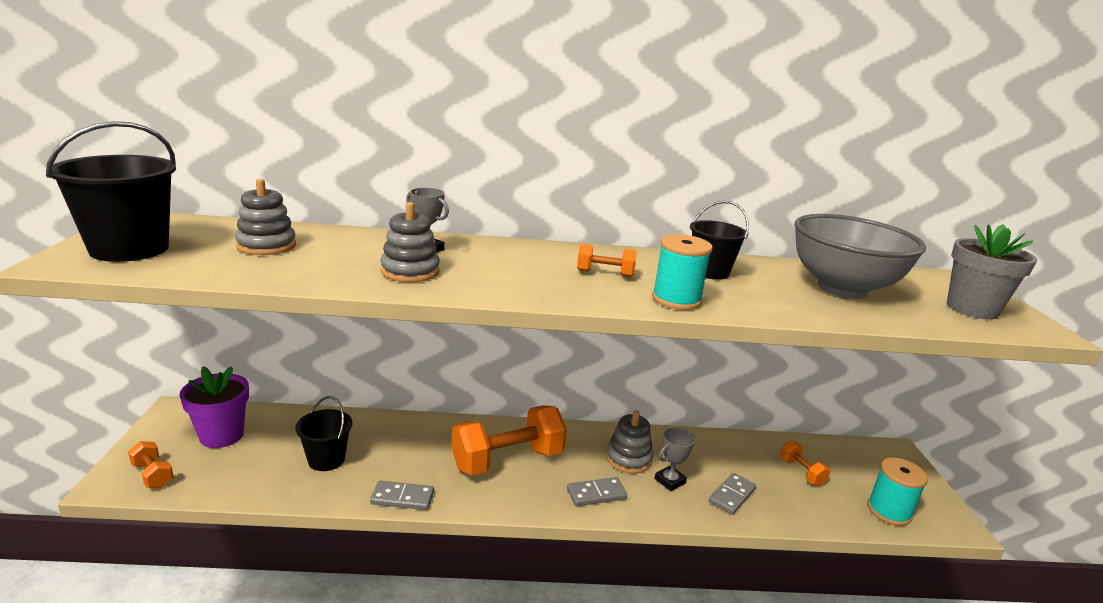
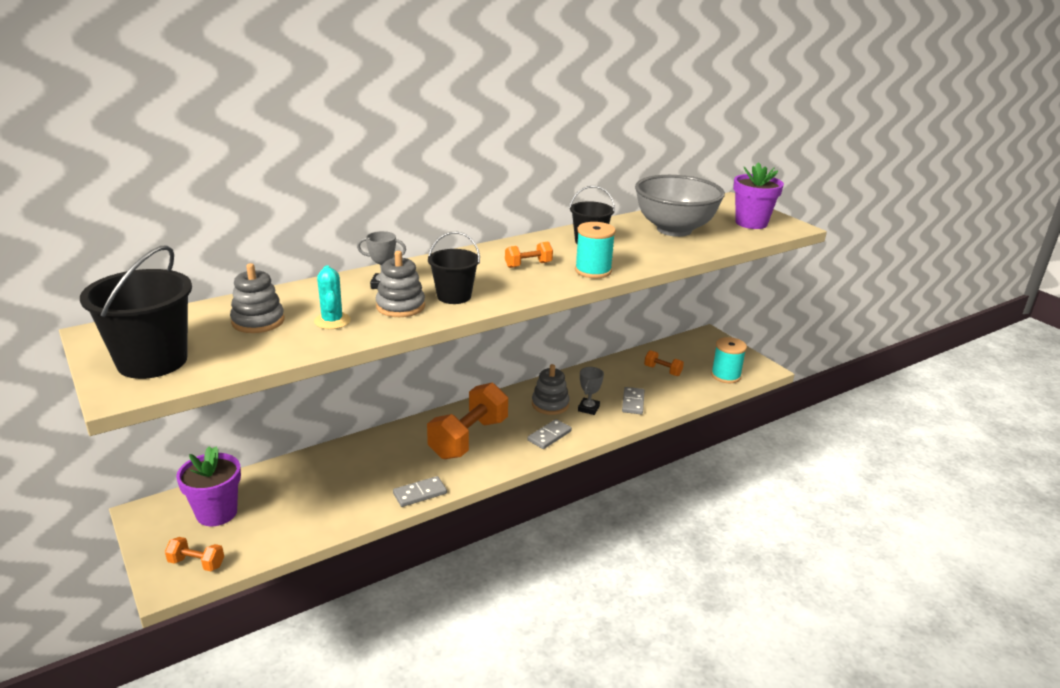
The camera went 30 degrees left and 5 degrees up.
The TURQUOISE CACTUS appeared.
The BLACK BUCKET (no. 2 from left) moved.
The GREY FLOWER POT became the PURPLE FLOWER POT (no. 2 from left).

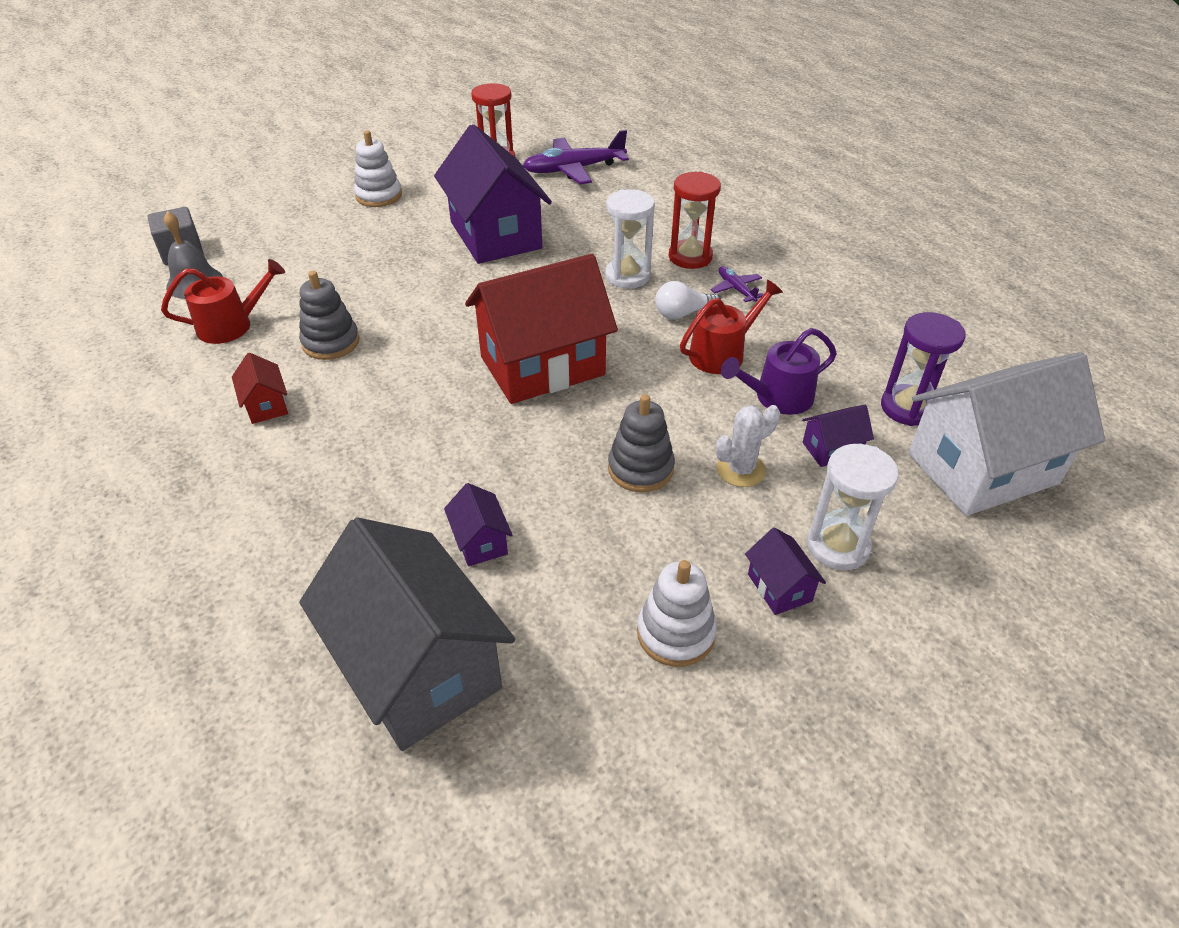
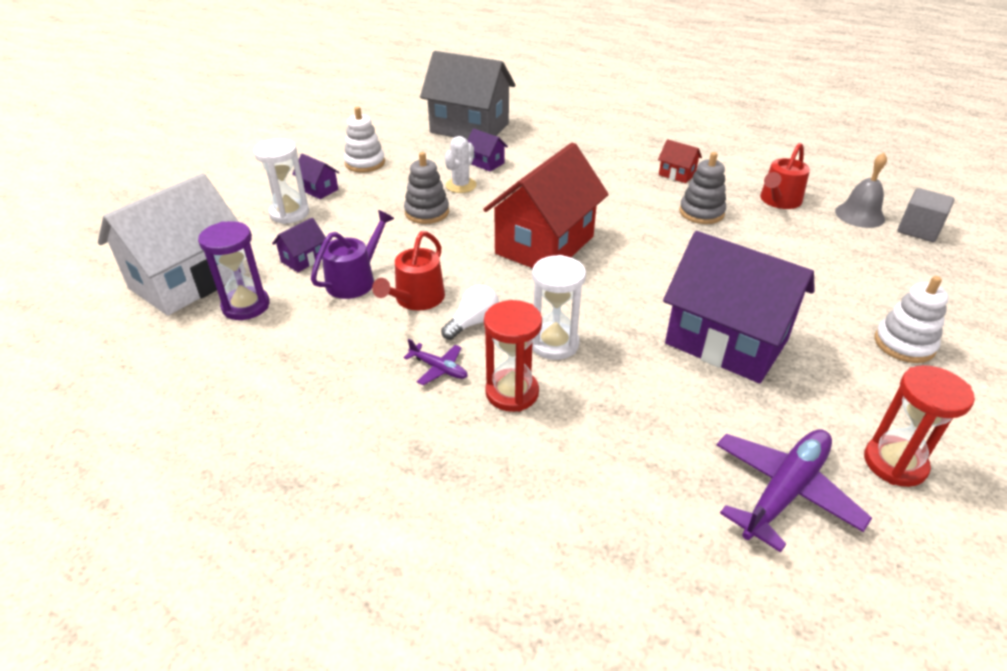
The camera went 150 degrees right and 5 degrees down.
The WHITE CACTUS moved.

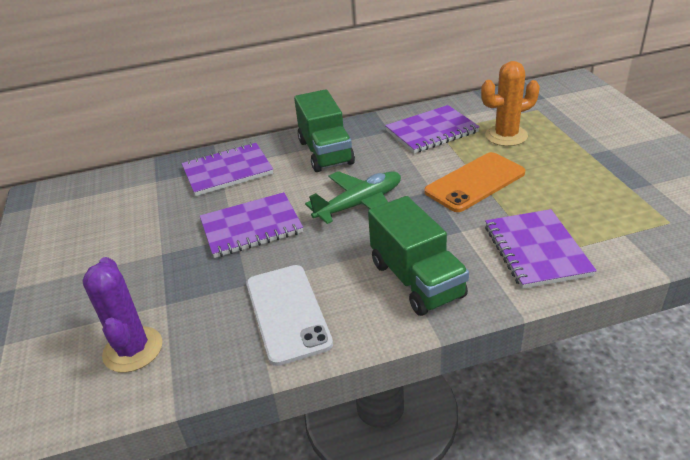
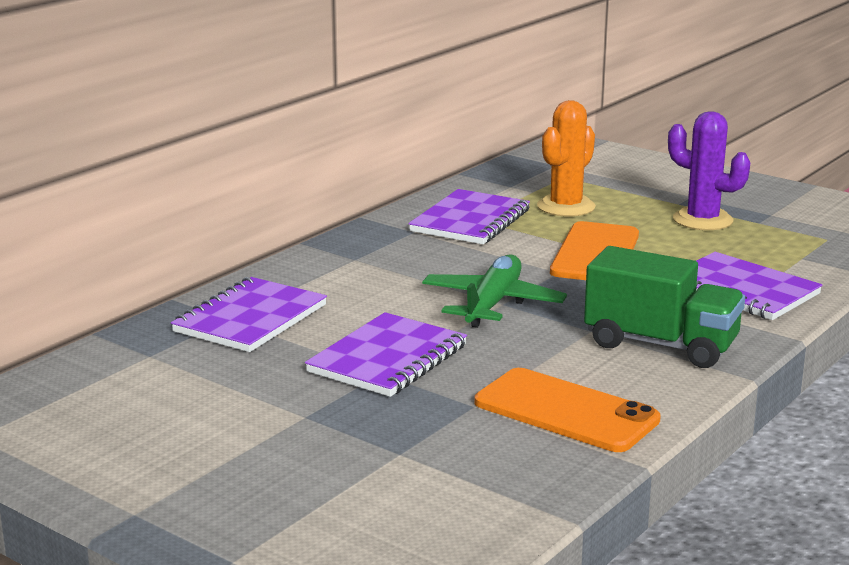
The camera went 40 degrees left and 15 degrees down.
The WHITE PHONE became the ORANGE PHONE (no. 1 from left).
The PURPLE CACTUS moved.
The GREEN TRUCK (no. 1 from left) disappeared.

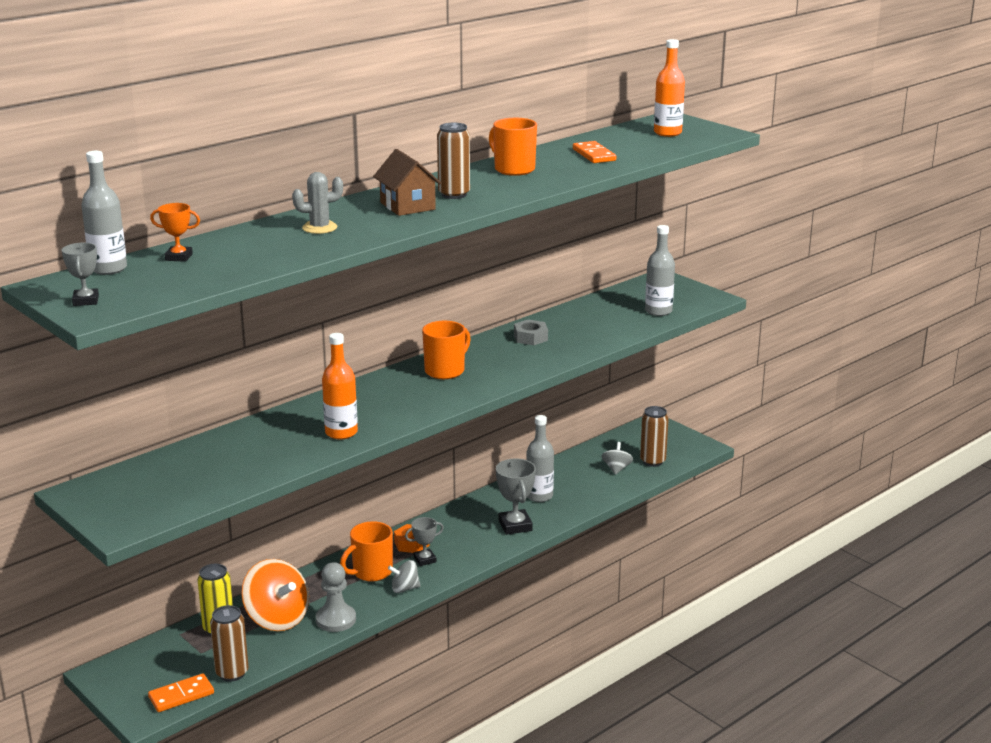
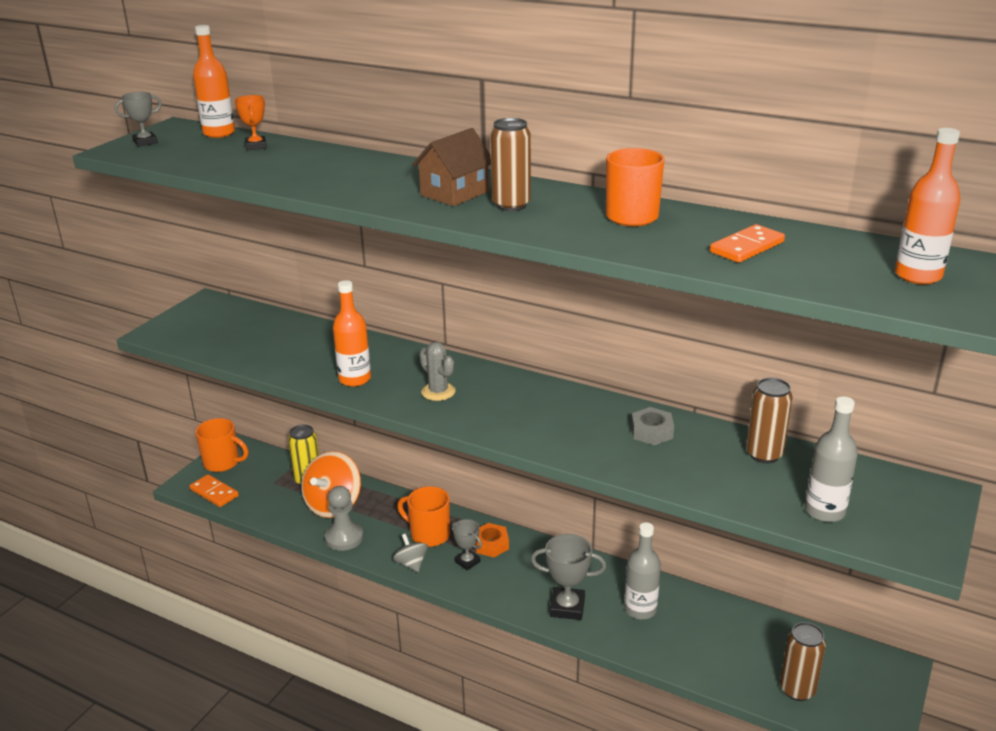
The camera went 70 degrees right and 5 degrees up.
The GREY BOTTLE (no. 1 from left) became the ORANGE BOTTLE (no. 1 from left).
The ORANGE MUG (no. 2 from left in the first image) moved.
The GREY CACTUS moved.
The GREY TROPHY (no. 3 from left) turned 45 degrees clockwise.
The BROWN CAN (no. 1 from left in the first image) moved.
The GREY SPINNING TOP (no. 2 from left) disappeared.

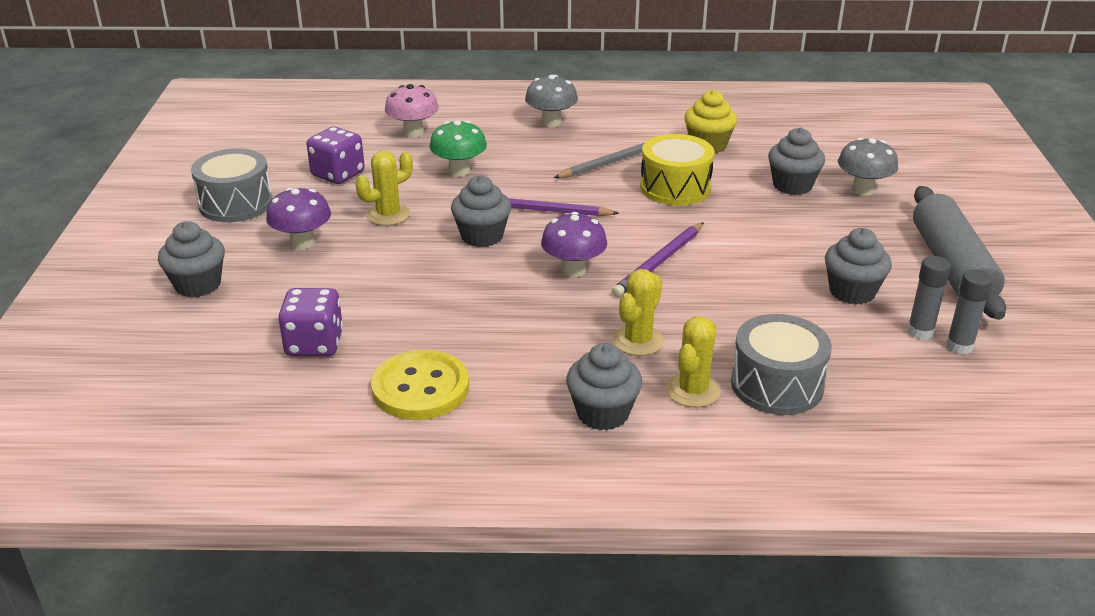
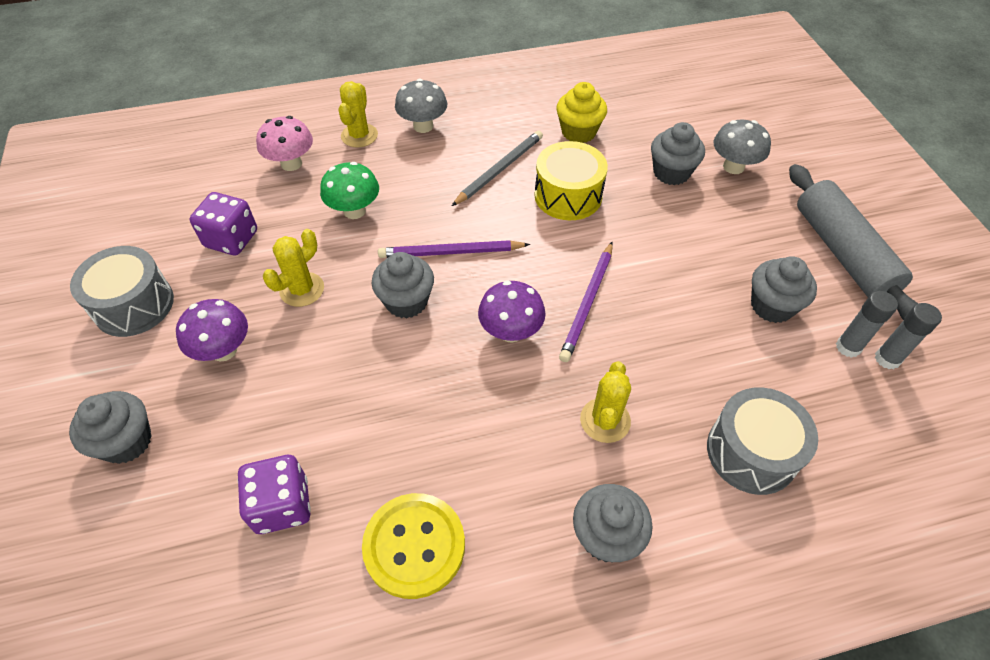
The camera went 15 degrees left and 20 degrees up.
The YELLOW CACTUS (no. 3 from left in the first image) moved.

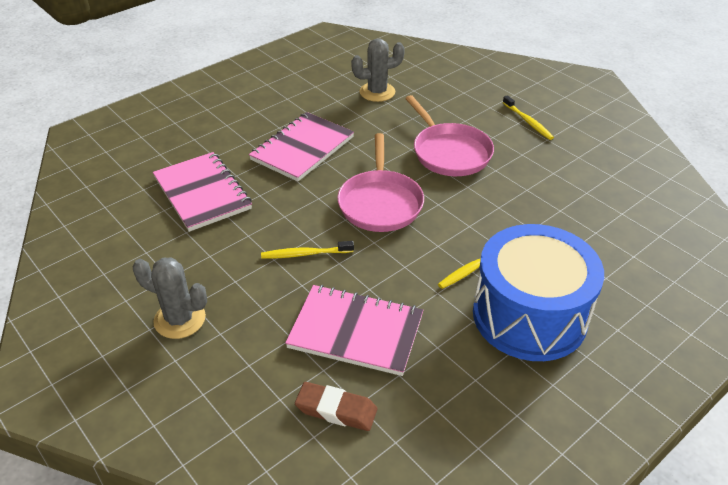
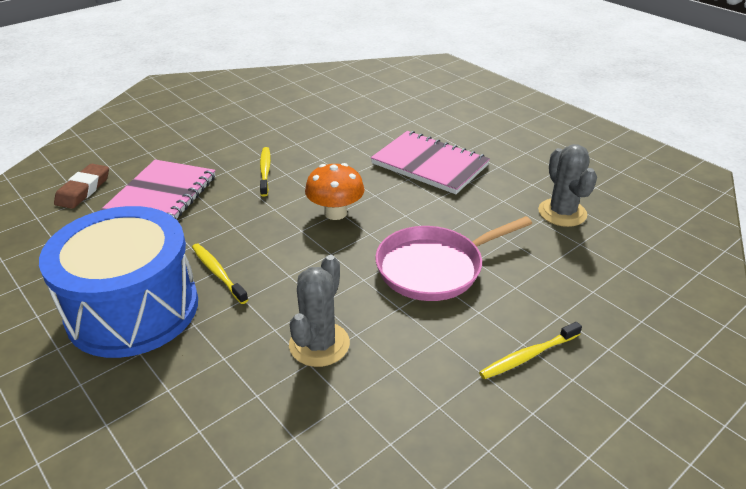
The camera went 90 degrees right and 5 degrees down.
The GREY CACTUS (no. 1 from left) moved.
The PINK PAN (no. 1 from left) was replaced by the ORANGE MUSHROOM.
The PINK NOTEBOOK (no. 1 from left) disappeared.

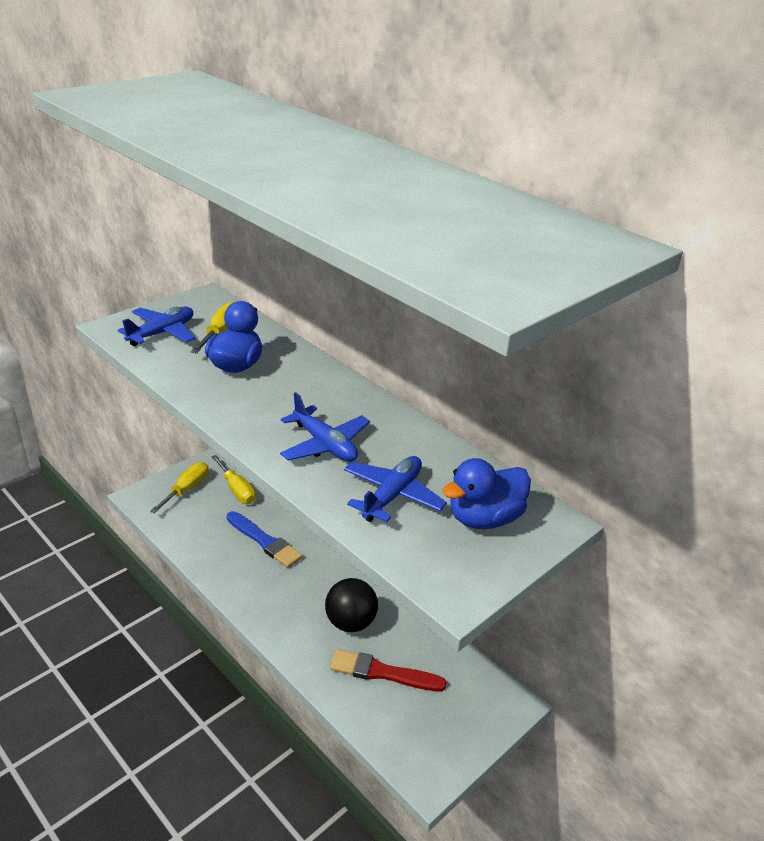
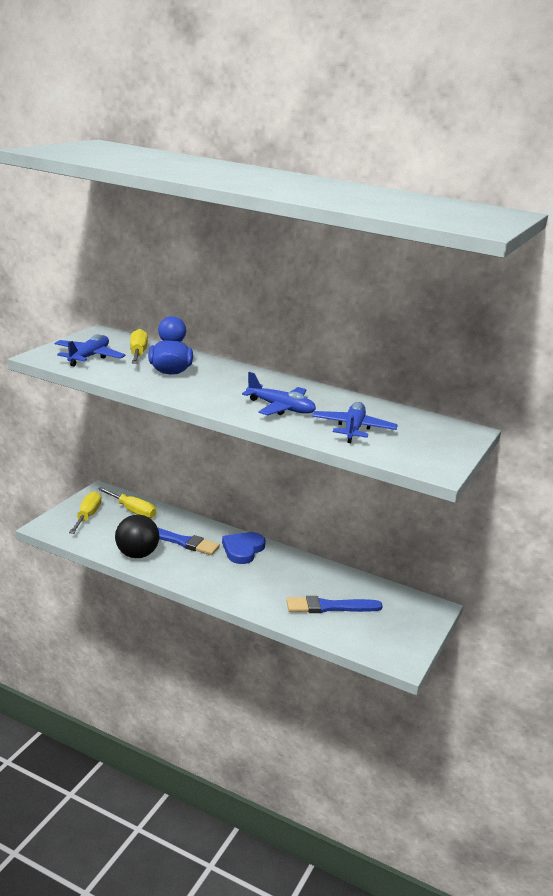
The camera went 20 degrees left and 10 degrees down.
The BLACK BALL moved.
The BLUE HEART appeared.
The RED BRUSH became the BLUE BRUSH (no. 2 from left).
The BLUE DUCK (no. 2 from left) disappeared.

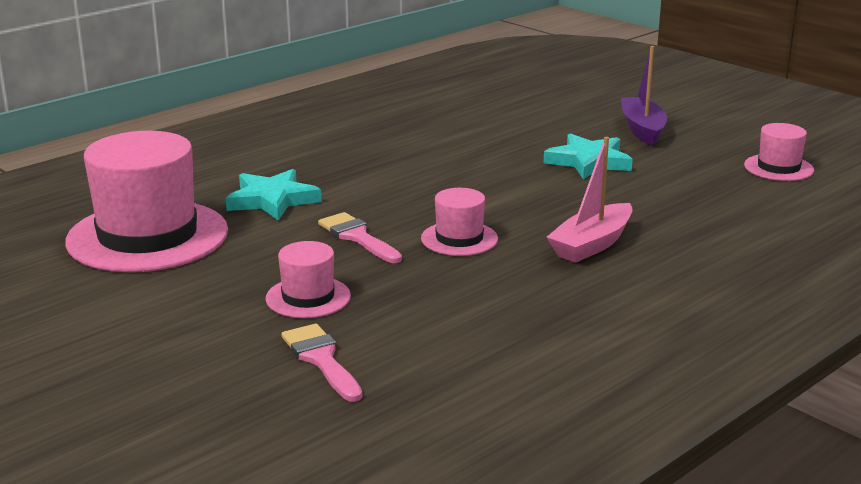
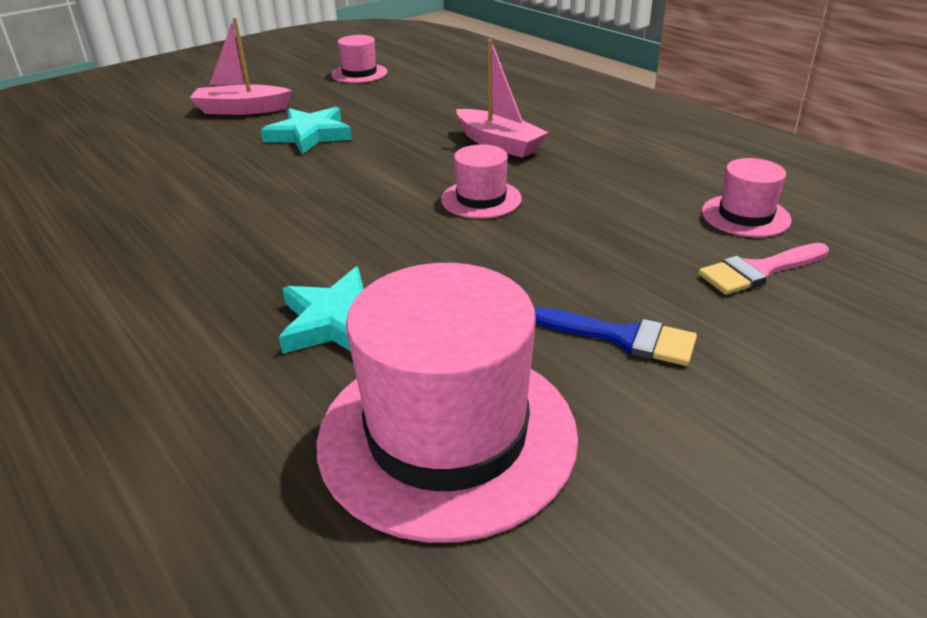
The camera went 85 degrees left and 10 degrees up.
The PURPLE BOAT became the PINK BOAT (no. 1 from left).
The BLUE BRUSH appeared.
The PINK HAT (no. 2 from left in the first image) moved.
The PINK BRUSH (no. 2 from left) disappeared.

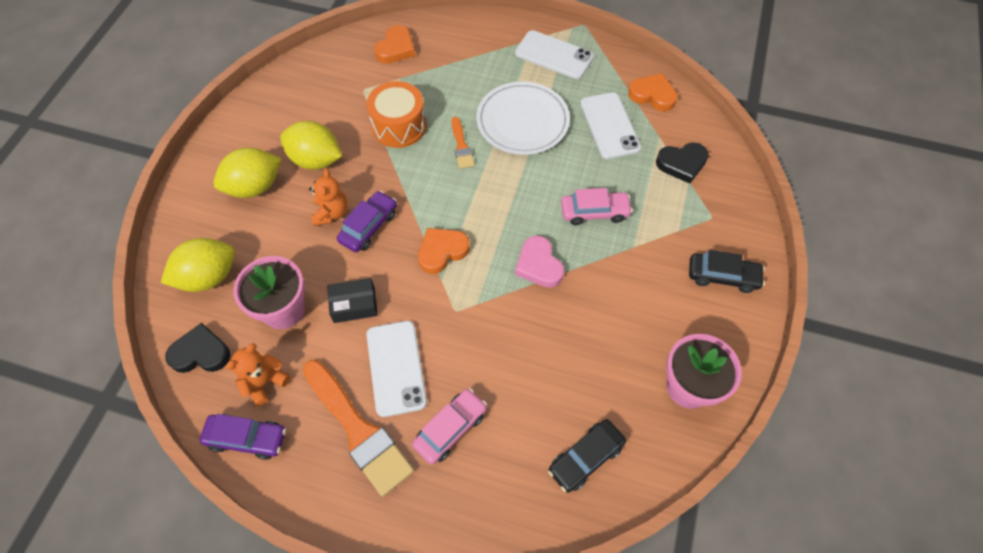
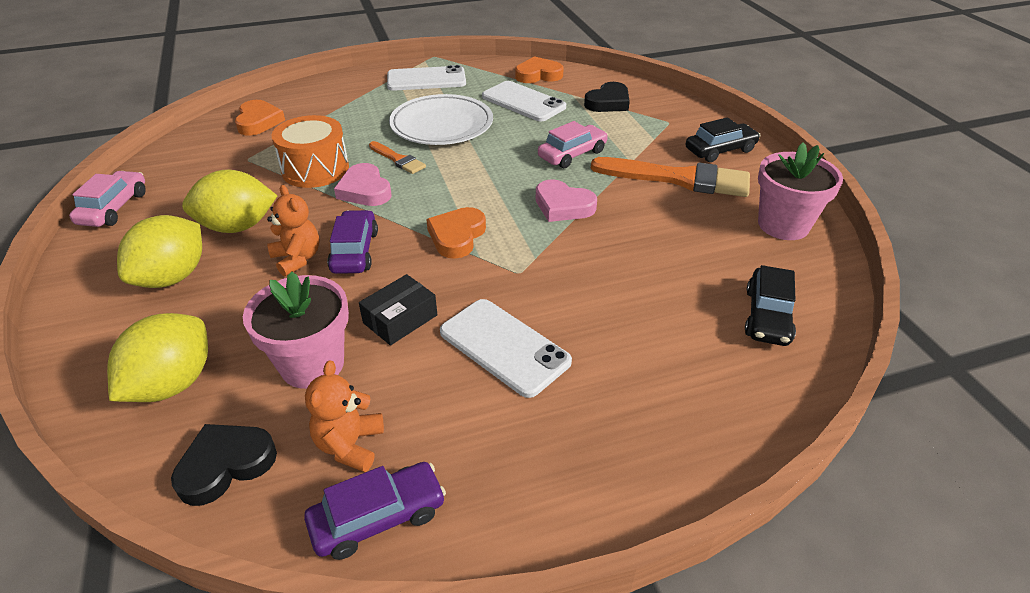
The camera went 35 degrees left and 20 degrees down.
The PINK CAR (no. 1 from left) moved.
The PINK HEART (no. 1 from left) appeared.
The ORANGE BRUSH (no. 1 from left in the first image) moved.

